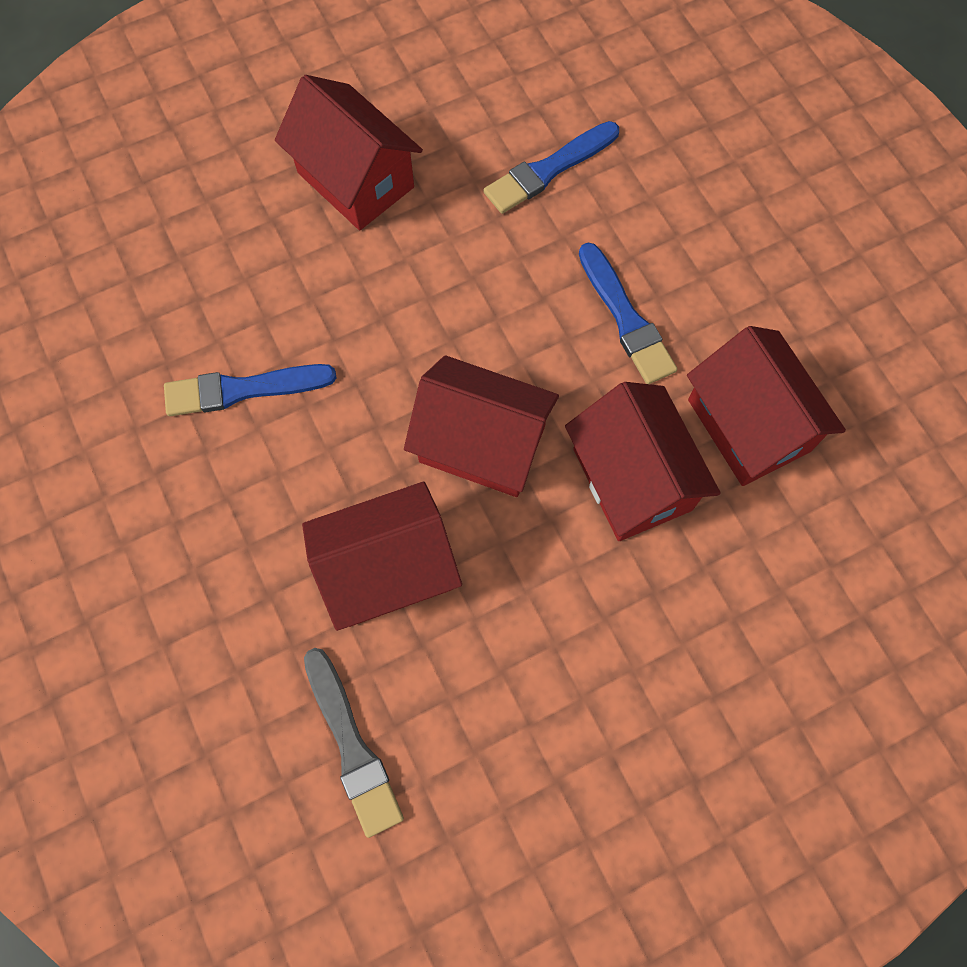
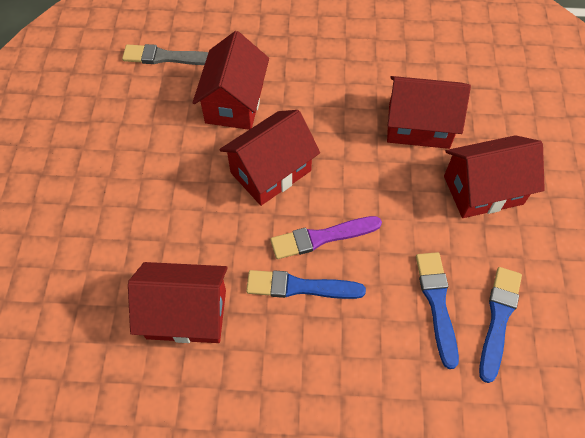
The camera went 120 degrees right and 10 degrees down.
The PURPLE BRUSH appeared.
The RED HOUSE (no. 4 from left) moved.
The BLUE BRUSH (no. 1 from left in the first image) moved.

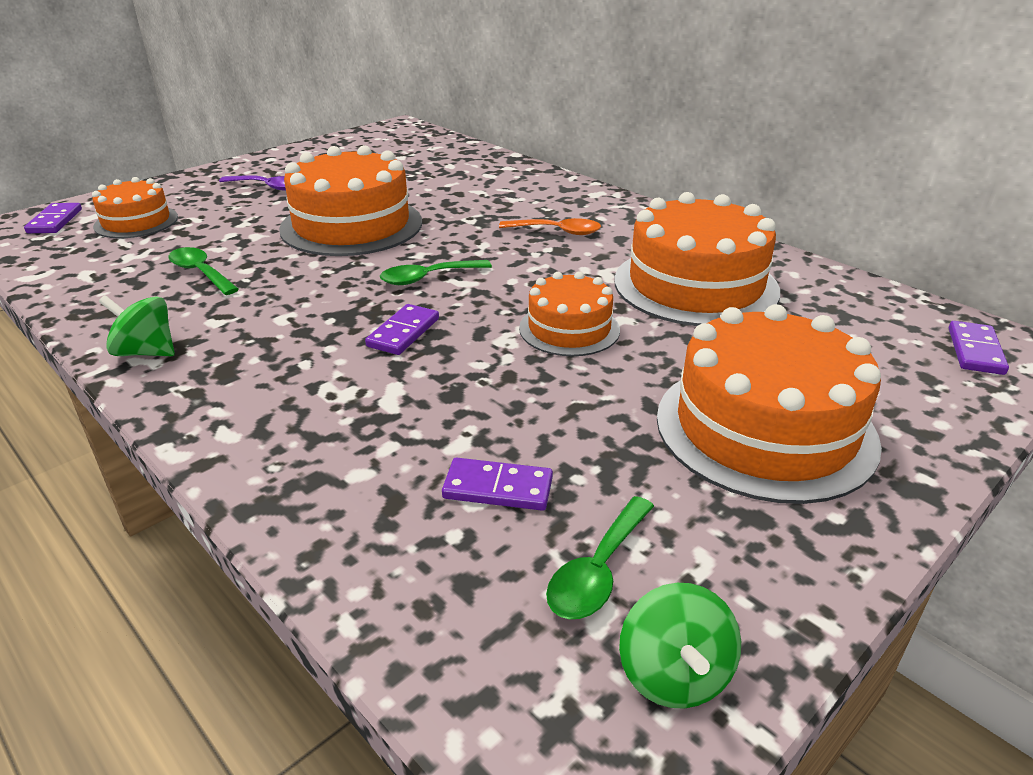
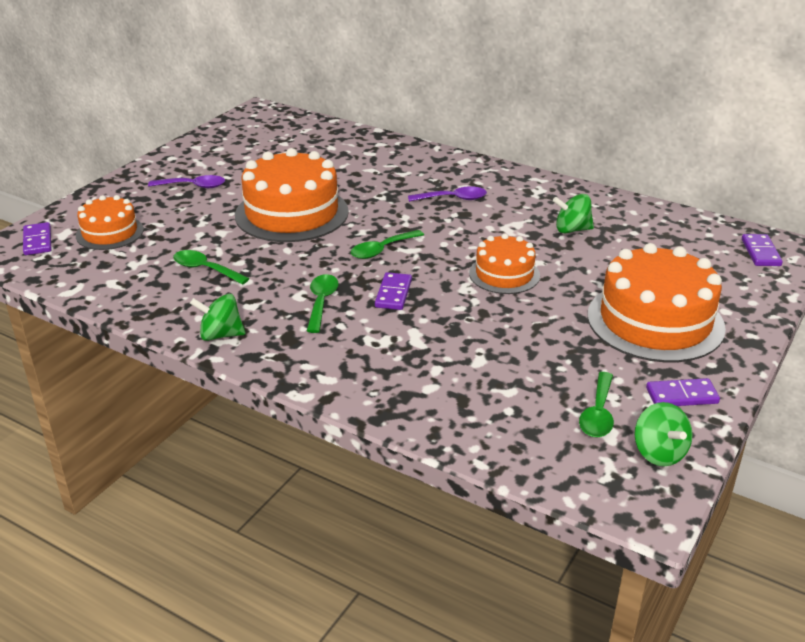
The camera went 15 degrees left and 0 degrees up.
The GREEN SPOON (no. 2 from left) appeared.
The ORANGE SPOON became the PURPLE SPOON (no. 2 from left).
The ORANGE CAKE (no. 4 from left) was replaced by the GREEN SPINNING TOP (no. 2 from left).
The PURPLE DOMINO (no. 3 from left) moved.

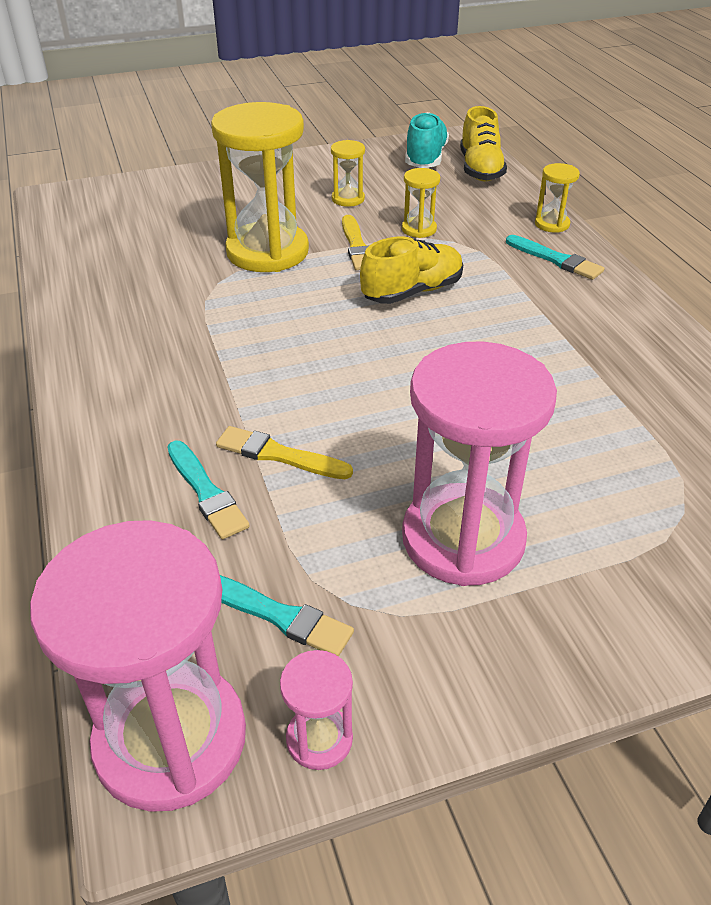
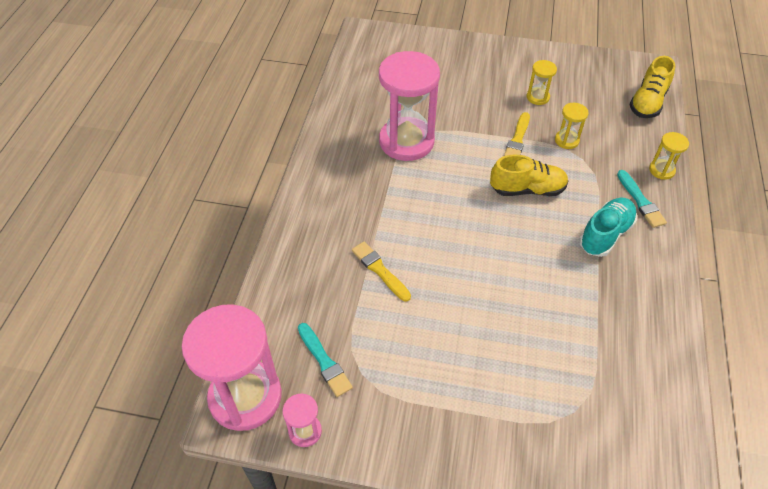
The camera went 30 degrees right and 10 degrees up.
The PINK HOURGLASS (no. 3 from left) moved.
The TURQUOISE SHOE moved.
The TURQUOISE BRUSH (no. 1 from left) disappeared.
The YELLOW HOURGLASS (no. 1 from left) disappeared.

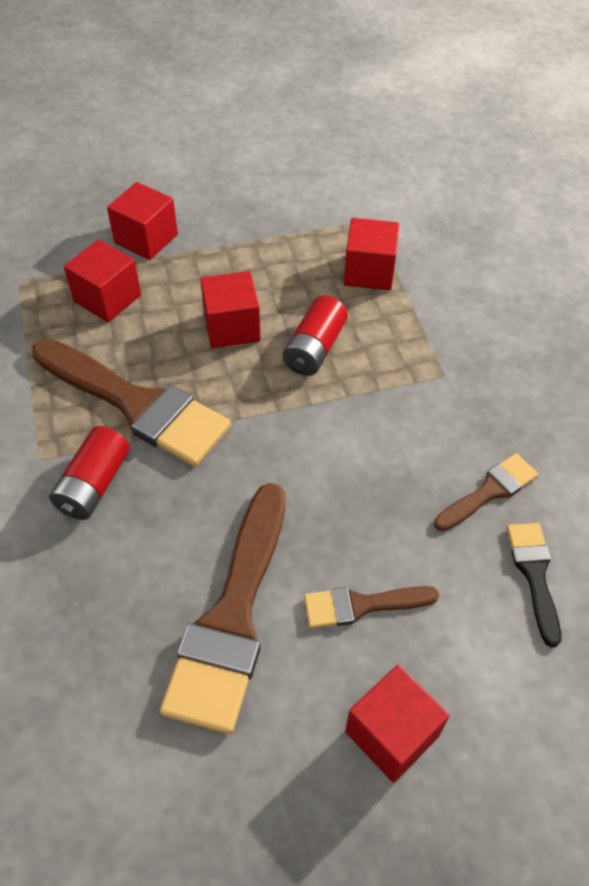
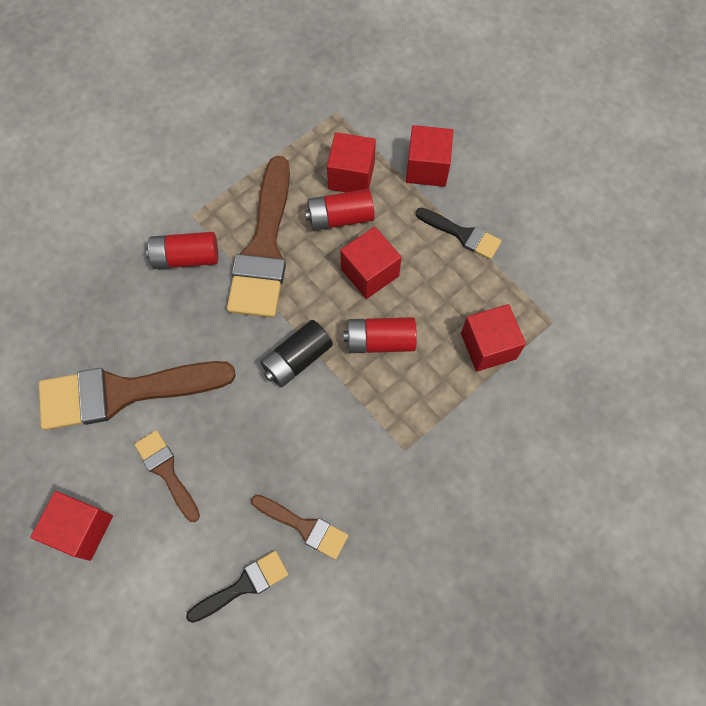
The camera went 65 degrees right and 15 degrees up.
The BLACK BATTERY appeared.
The RED BATTERY (no. 2 from left) appeared.
The BLACK BRUSH (no. 2 from left) appeared.

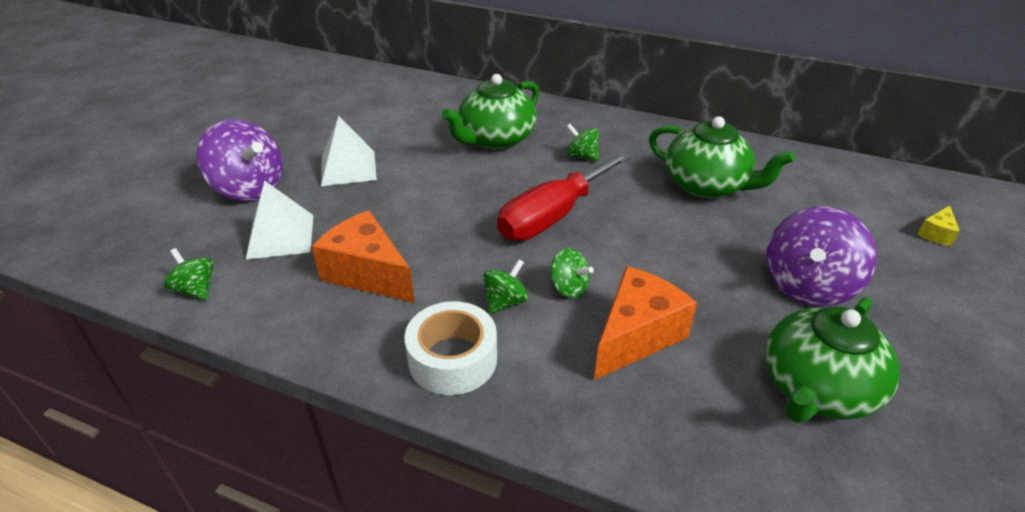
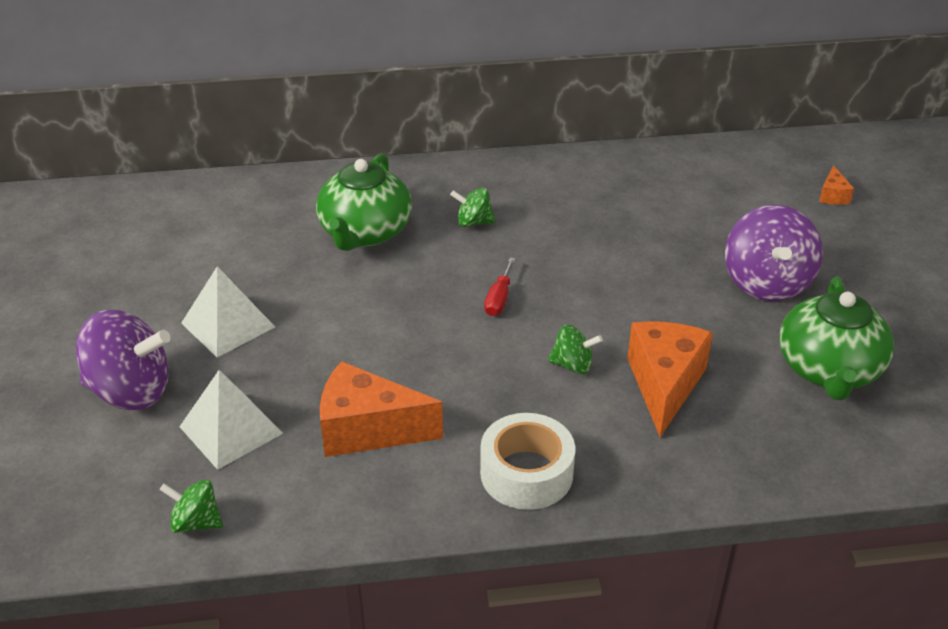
The camera went 30 degrees left and 0 degrees up.
The RED SCREWDRIVER changed to 0.43 times the size.
The YELLOW CHEESE became the ORANGE CHEESE (no. 3 from left).
The GREEN SPINNING TOP (no. 2 from left) disappeared.
The GREEN TEAPOT (no. 2 from left) disappeared.

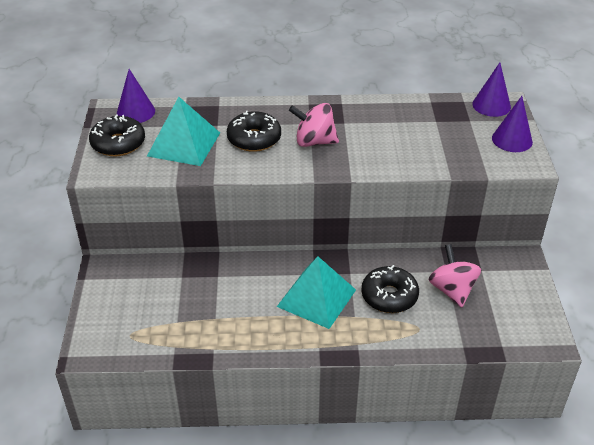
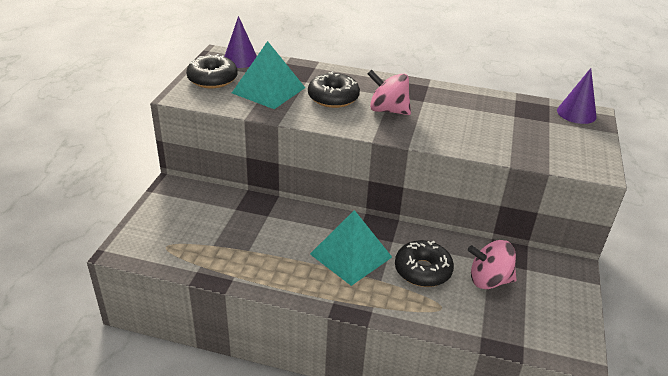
The camera went 15 degrees right and 5 degrees down.
The PINK SPINNING TOP (no. 2 from left) turned 90 degrees counterclockwise.
The PURPLE CONE (no. 3 from left) disappeared.

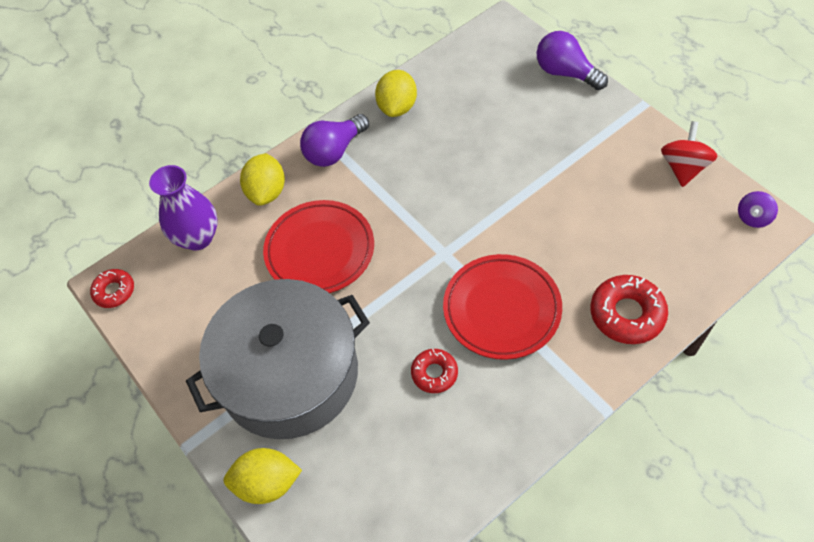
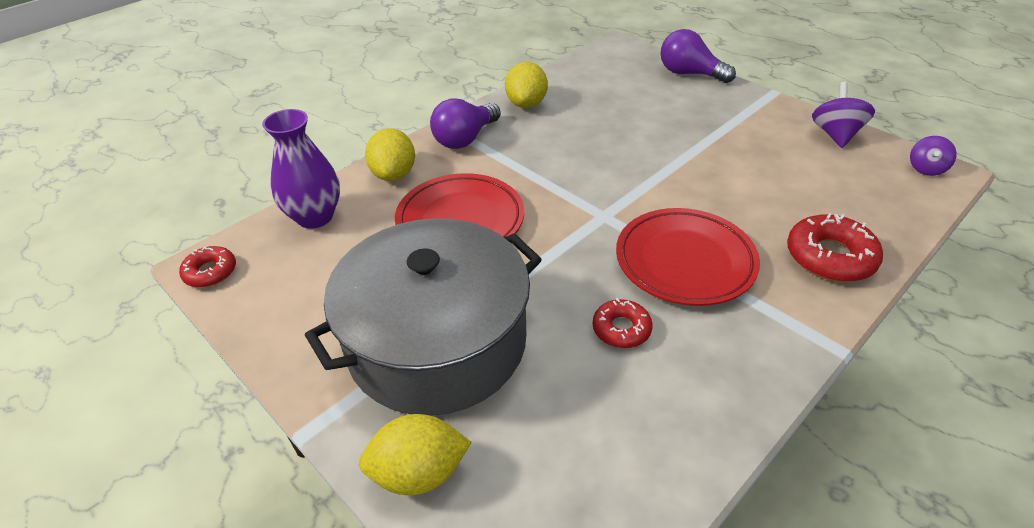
The camera went 10 degrees left and 15 degrees down.
The RED SPINNING TOP became the PURPLE SPINNING TOP (no. 1 from left).

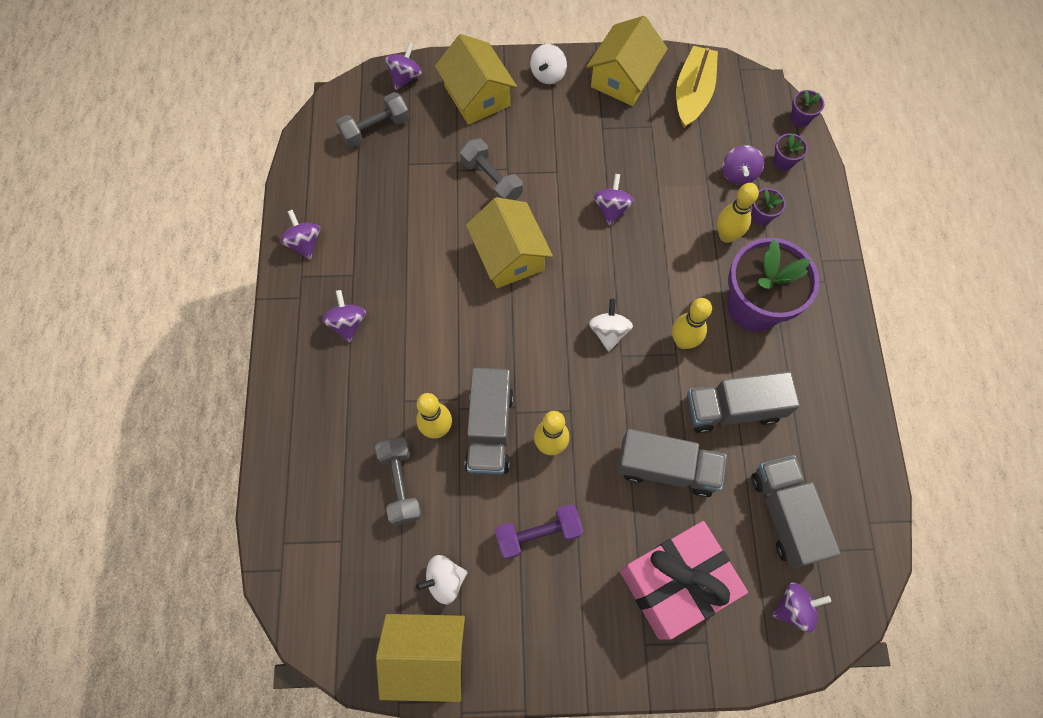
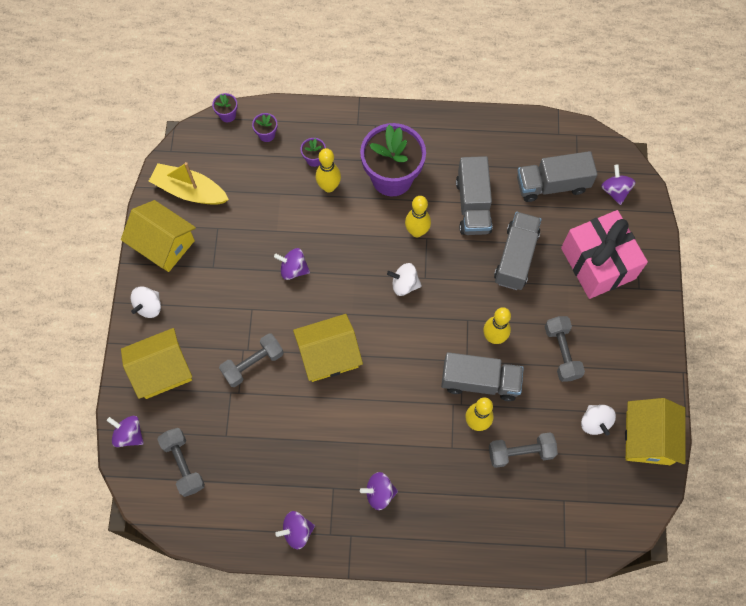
The camera went 85 degrees left and 0 degrees up.
The WHITE SPINNING TOP (no. 2 from left in the first image) turned 90 degrees clockwise.
The PURPLE DUMBBELL became the GREY DUMBBELL (no. 4 from left).
The PURPLE SPINNING TOP (no. 5 from left) disappeared.

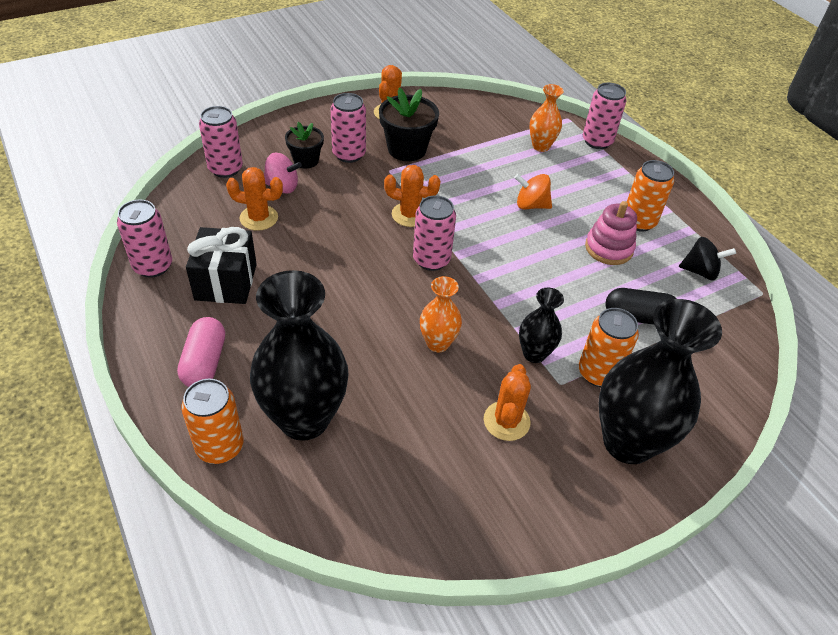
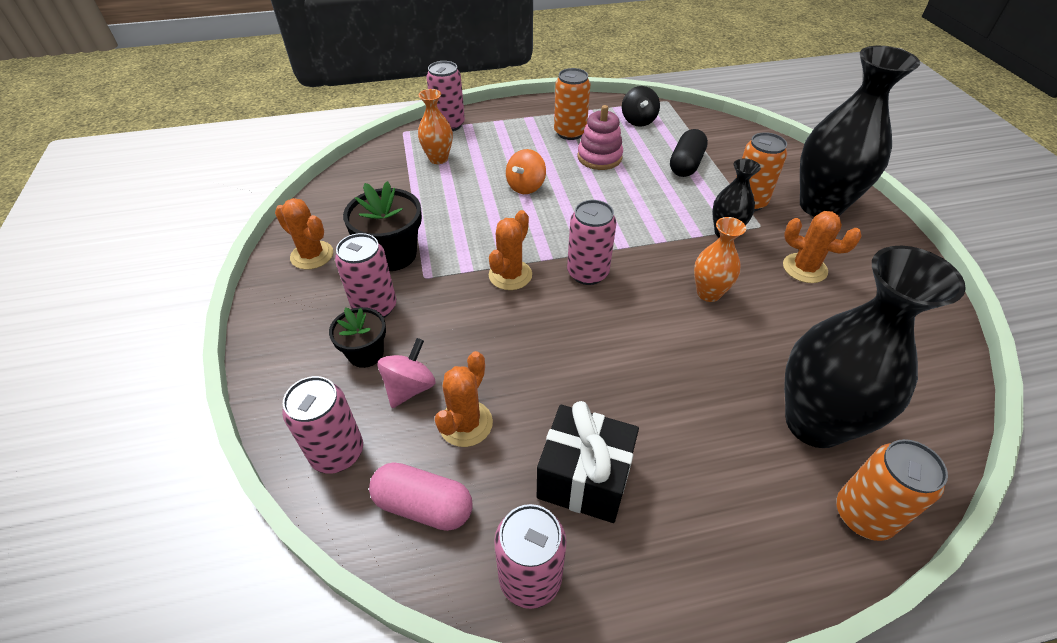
The camera went 70 degrees left and 0 degrees up.
The PINK CAPSULE moved.
The BLACK SPINNING TOP turned 150 degrees clockwise.

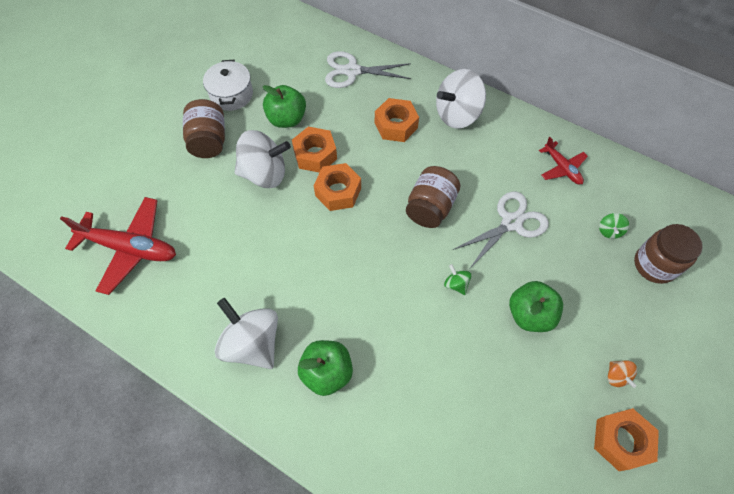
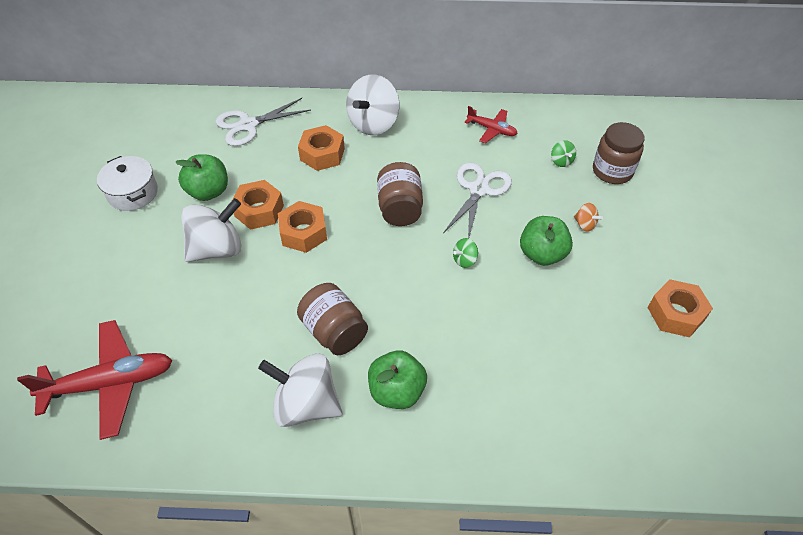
The camera went 30 degrees left and 10 degrees down.
The BROWN JAR (no. 1 from left) moved.
The GREEN SPINNING TOP (no. 1 from left) turned 60 degrees counterclockwise.
The ORANGE SPINNING TOP moved.

